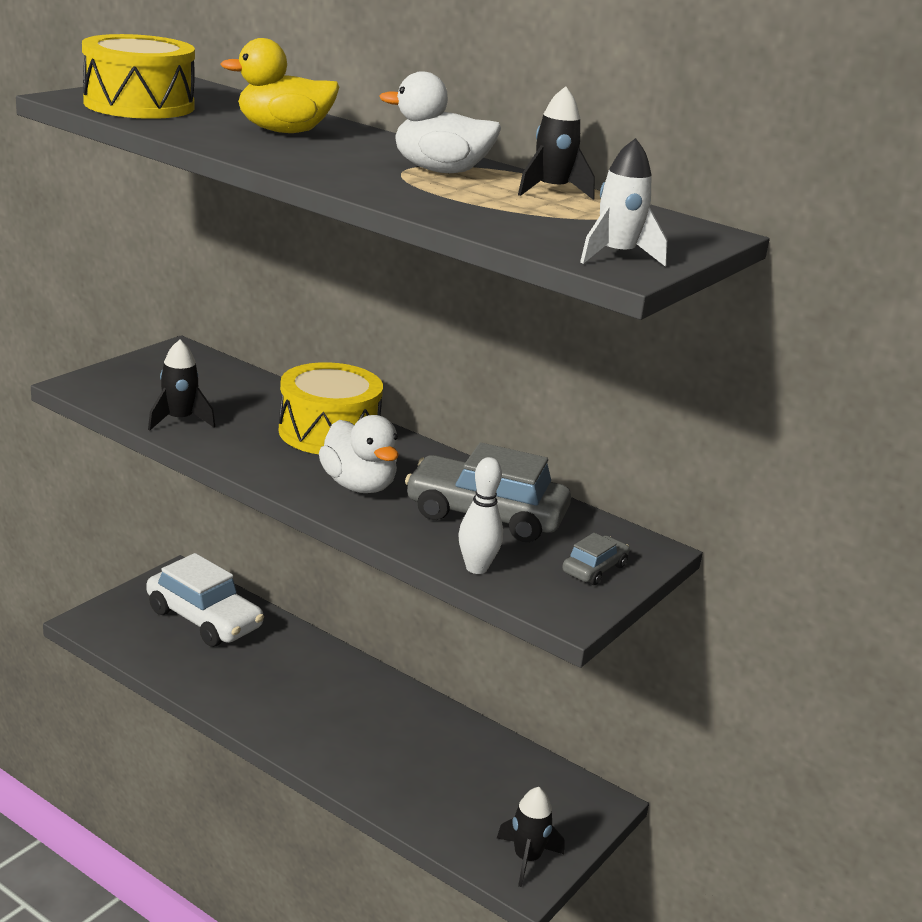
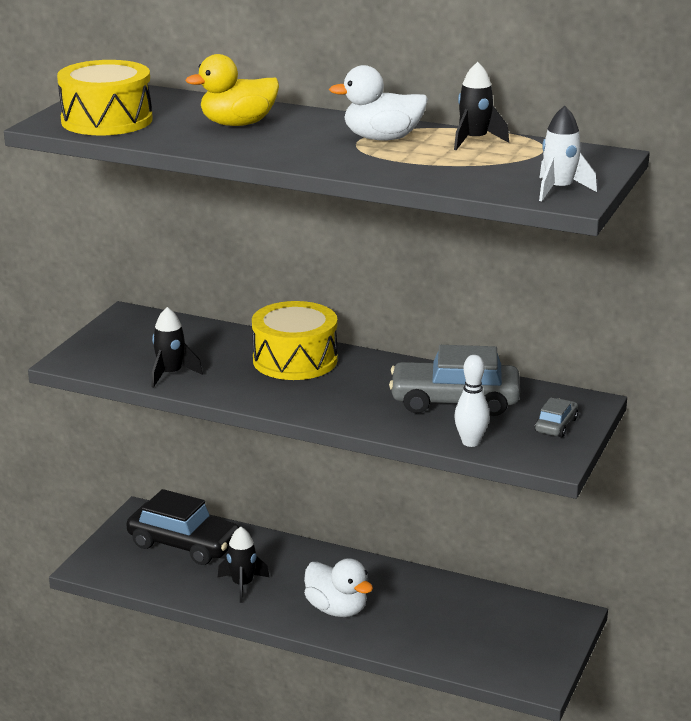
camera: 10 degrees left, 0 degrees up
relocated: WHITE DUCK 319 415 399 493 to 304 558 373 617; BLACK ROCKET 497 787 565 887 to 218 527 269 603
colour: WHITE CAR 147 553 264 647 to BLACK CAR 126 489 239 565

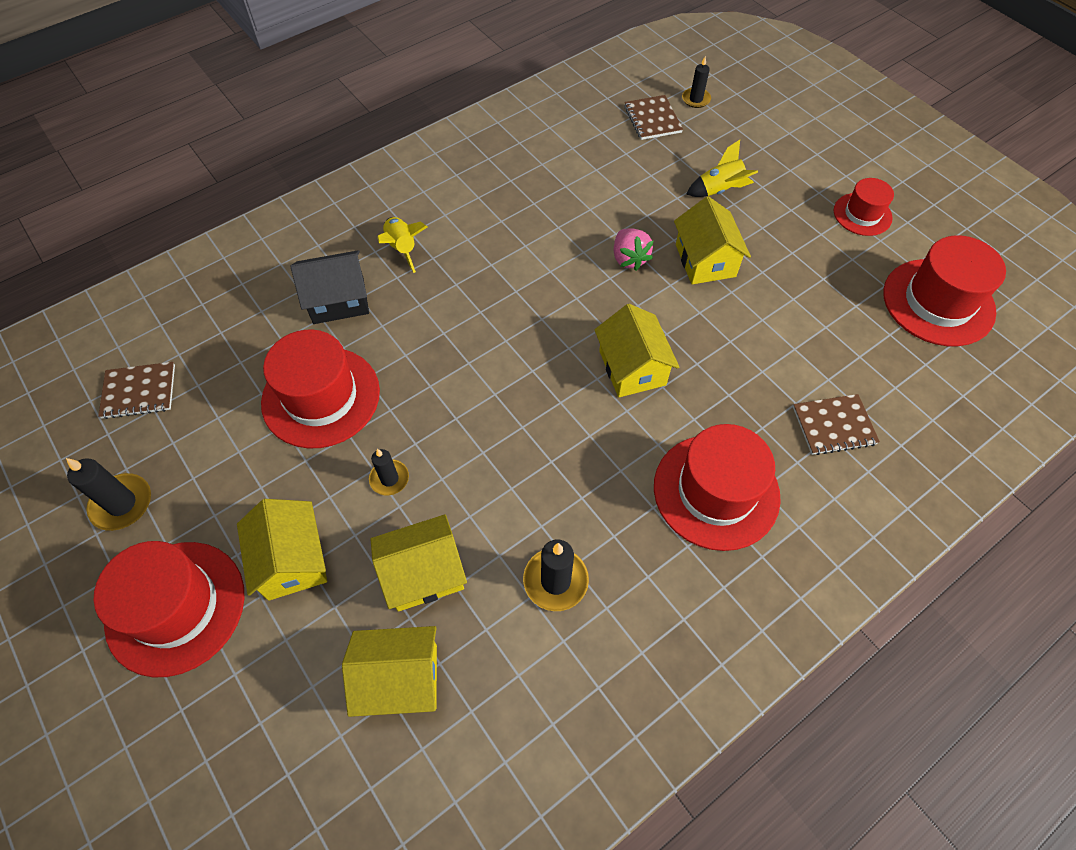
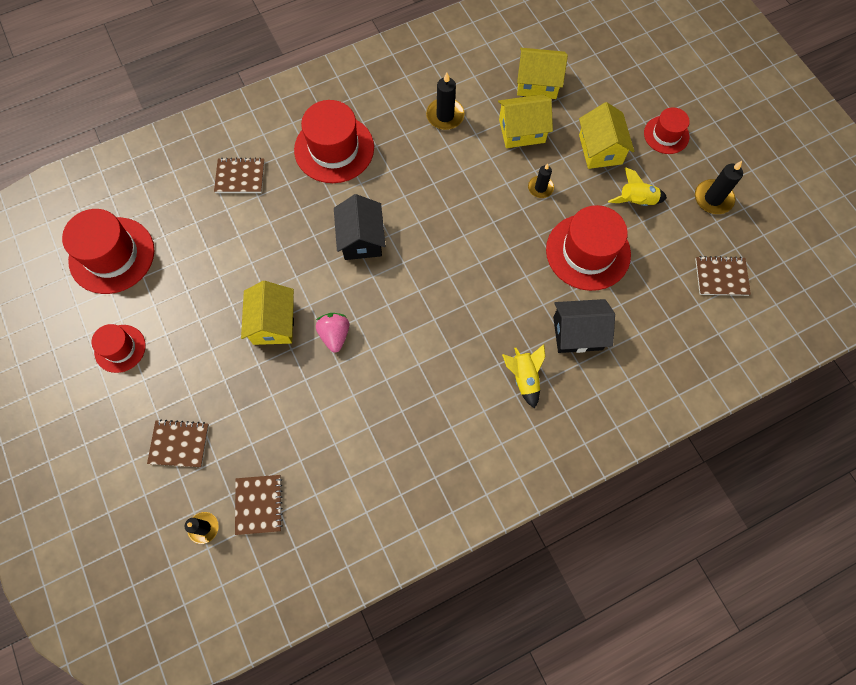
camera: 170 degrees left, 10 degrees up
appeared: BROWN NOTEBOOK 147 420 209 467
relocated: YELLOW ROCKET 686 140 758 197 to 608 167 667 206
colour: YELLOW HOUSE 594 304 679 397 to BLACK HOUSE 334 194 385 260
size: RED HAT 94 541 245 678 = 644 107 690 154 x0.57

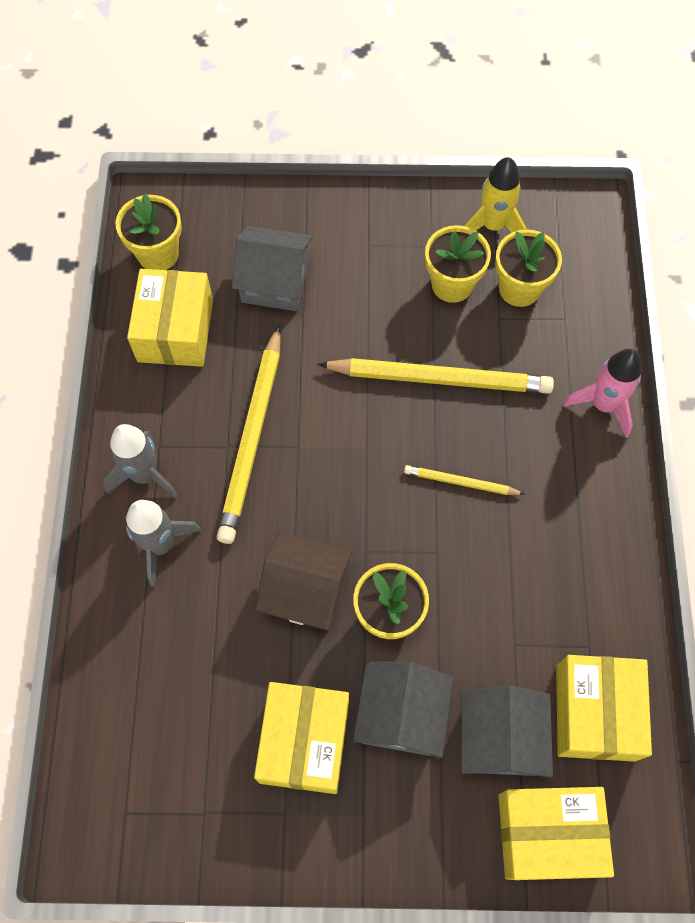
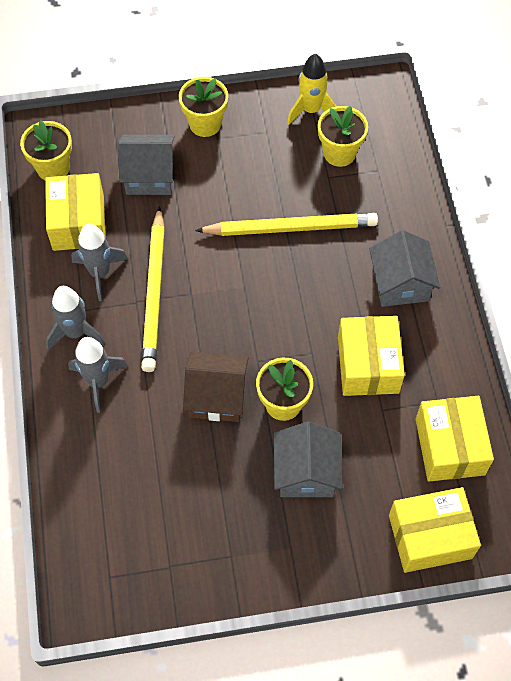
camera: 10 degrees left, 5 degrees down
missing: YELLOW PENCIL 404 465 524 495; PINK ROCKET 563 349 642 438
appeared: GREY ROCKET 71 223 128 301
relocated: YELLOW BOX 254 682 349 794 to 338 316 405 396; YELLOW FLOWER POT 425 225 491 303 to 179 77 228 137; GREY HOUSE 461 686 553 777 to 369 230 440 307

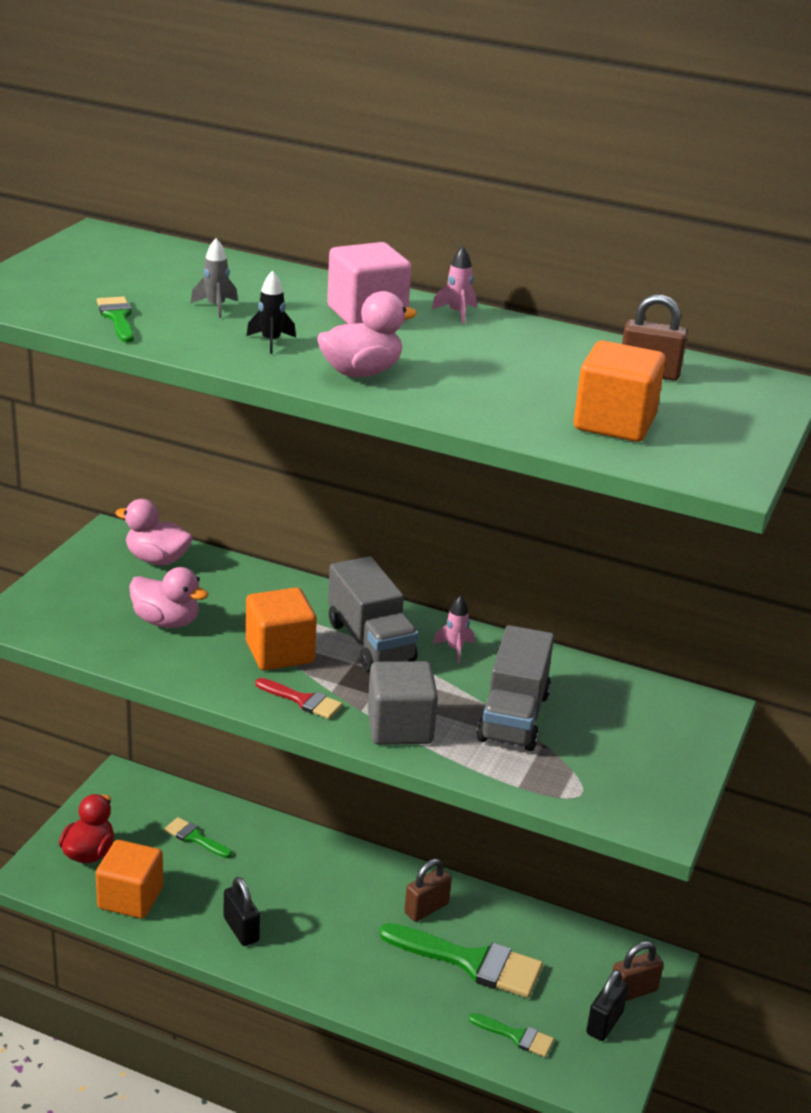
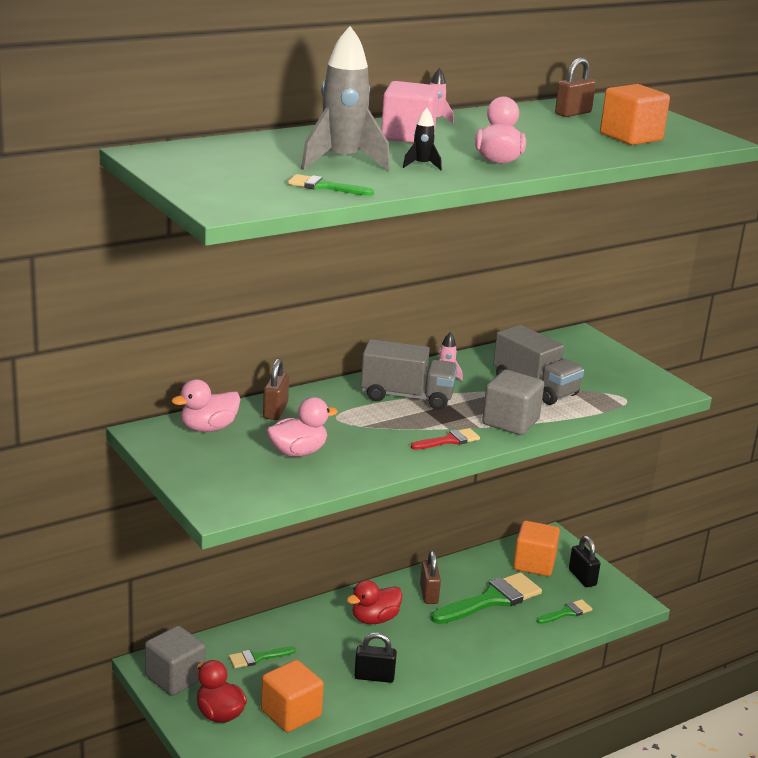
camera: 55 degrees left, 5 degrees down
appeared: GREY CUBE 145 626 206 696; RED DUCK 347 580 403 624
relocated: ORANGE CUBE 246 588 317 670 to 513 521 560 576; BROWN PADLOCK 612 941 664 1001 to 263 358 289 420
size: GREY ROCKET 191 238 238 318 = 301 26 390 171 x2.28

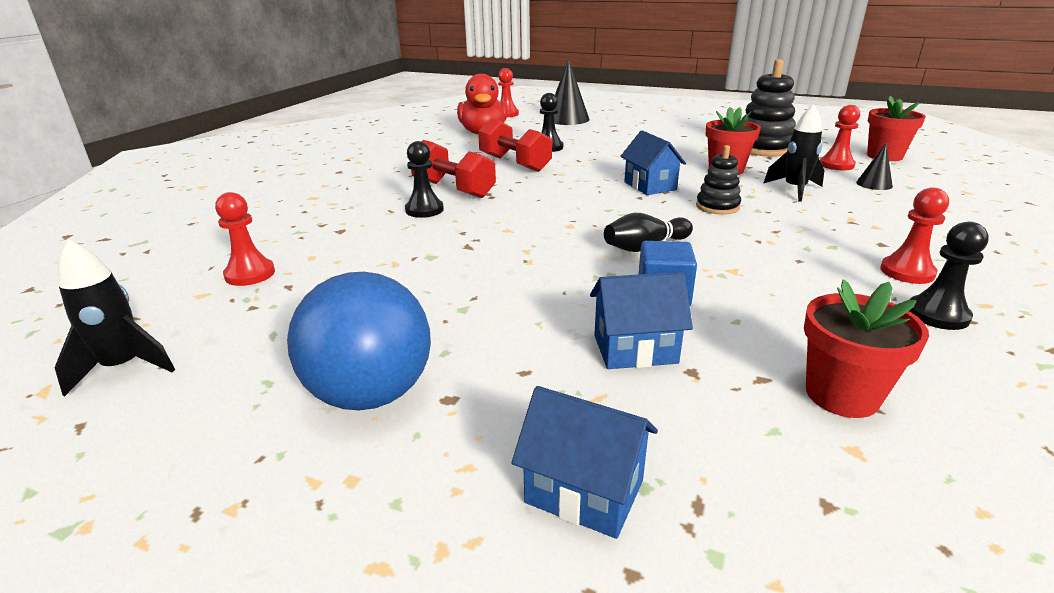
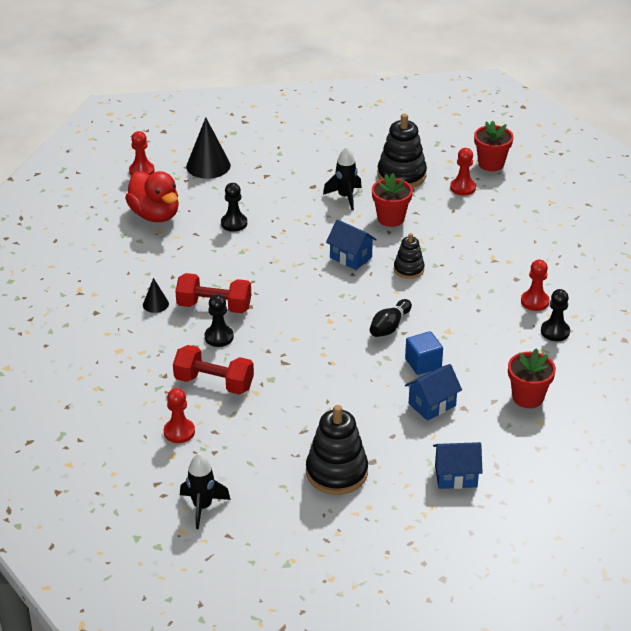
camera: 30 degrees left, 10 degrees up
relocated: RED DUMBBELL 478 118 552 172 to 173 345 254 395; BLACK ROCKET 763 104 824 202 to 323 147 362 210; BLACK CONE 856 143 893 190 to 143 278 169 313
exchanged: BLUE BALL 287 272 431 410 to BLACK STACKING TOY 306 405 368 495

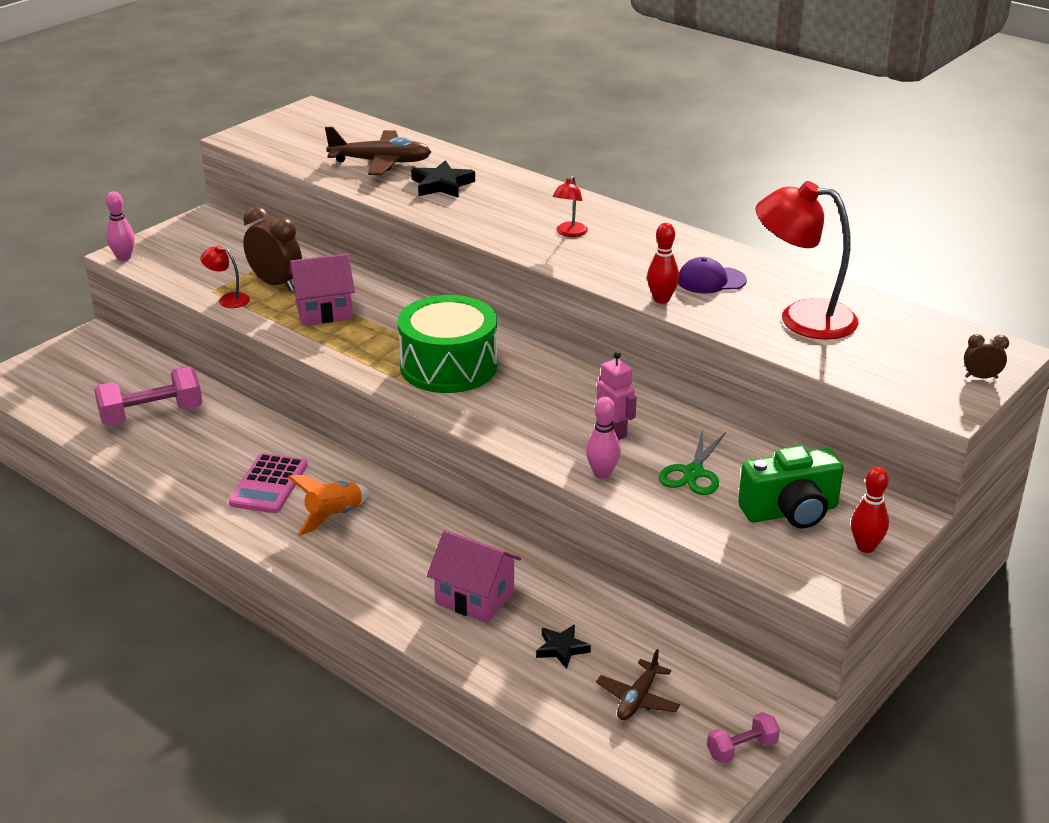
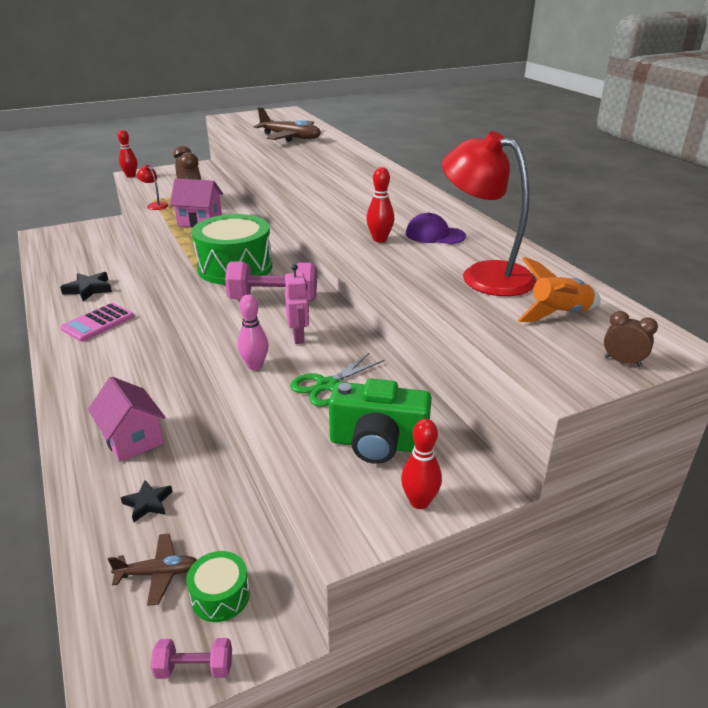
camera: 25 degrees right, 0 degrees up
missing: RED LAMP 553 176 588 237
appeared: GREEN DRUM 186 551 250 622
relocated: PINK DUMBBELL 94 366 202 426 to 225 261 317 300; ORANGE ROCKET 288 475 370 536 to 517 257 601 322; BLACK STAR 411 160 475 198 to 60 272 112 301
colour: PINK BOWLING PIN 106 192 135 261 to RED BOWLING PIN 118 130 137 178
spun: BROWN PLANE 596 649 680 720 = 108 534 197 606 150 degrees counterclockwise

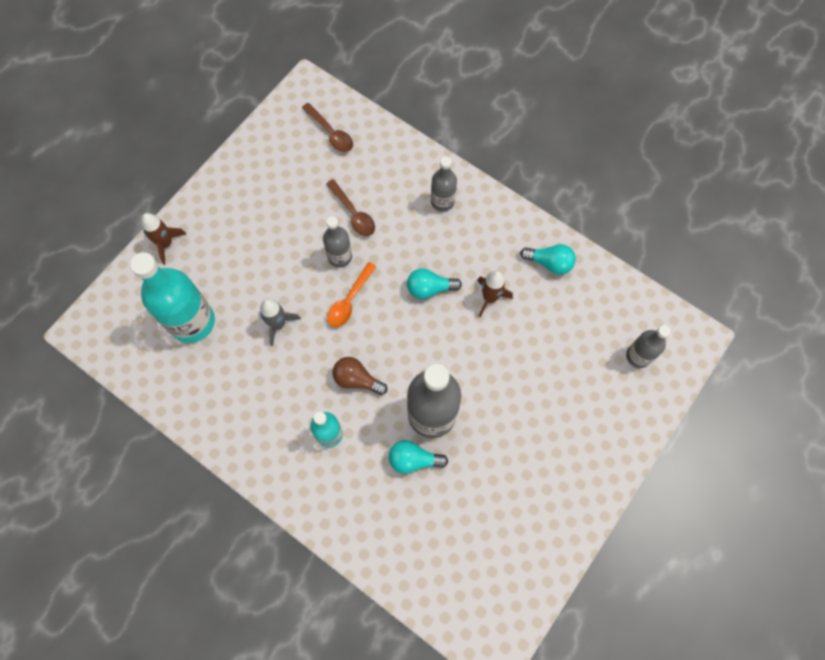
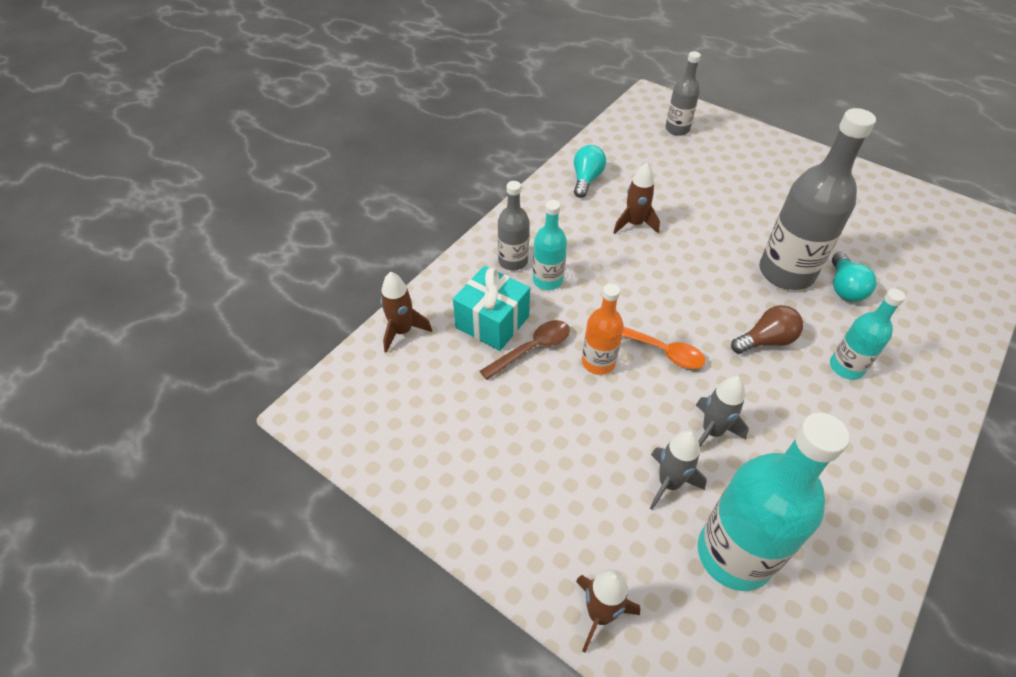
camera: 90 degrees left, 20 degrees down
missing: BROWN SPOON 302 103 353 152; TURQUOISE LIGHT BULB 407 268 462 299
appeared: BROWN ROCKET 381 272 432 353; TURQUOISE GIFT 453 266 530 351; TURQUOISE BOTTLE 533 200 567 290; GREY ROCKET 650 431 707 510
colour: GREY BOTTLE 323 216 352 267 to ORANGE BOTTLE 582 284 624 375
spun: BROWN LIGHT BULB 332 357 387 395 = 731 305 803 354 135 degrees counterclockwise

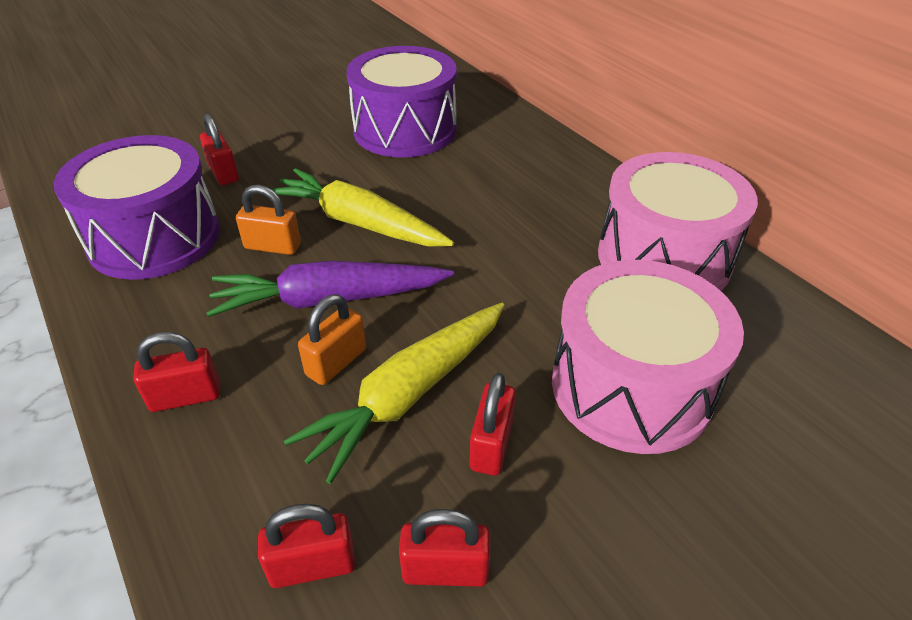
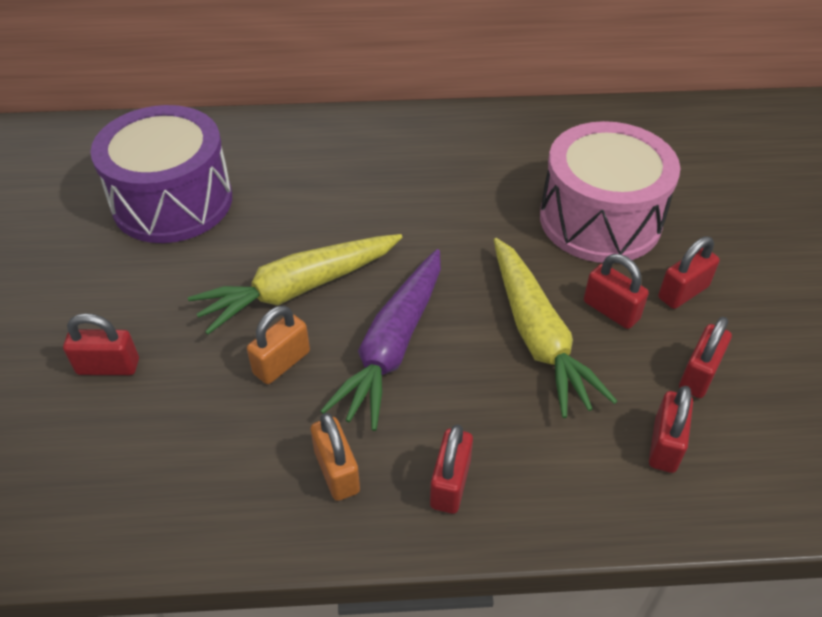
camera: 60 degrees left, 5 degrees up
missing: PURPLE DRUM 54 135 220 280; PINK DRUM 598 152 758 291
appeared: RED PADLOCK 658 236 720 309
relocated: ORANGE PADLOCK 298 294 366 385 to 311 413 360 501

